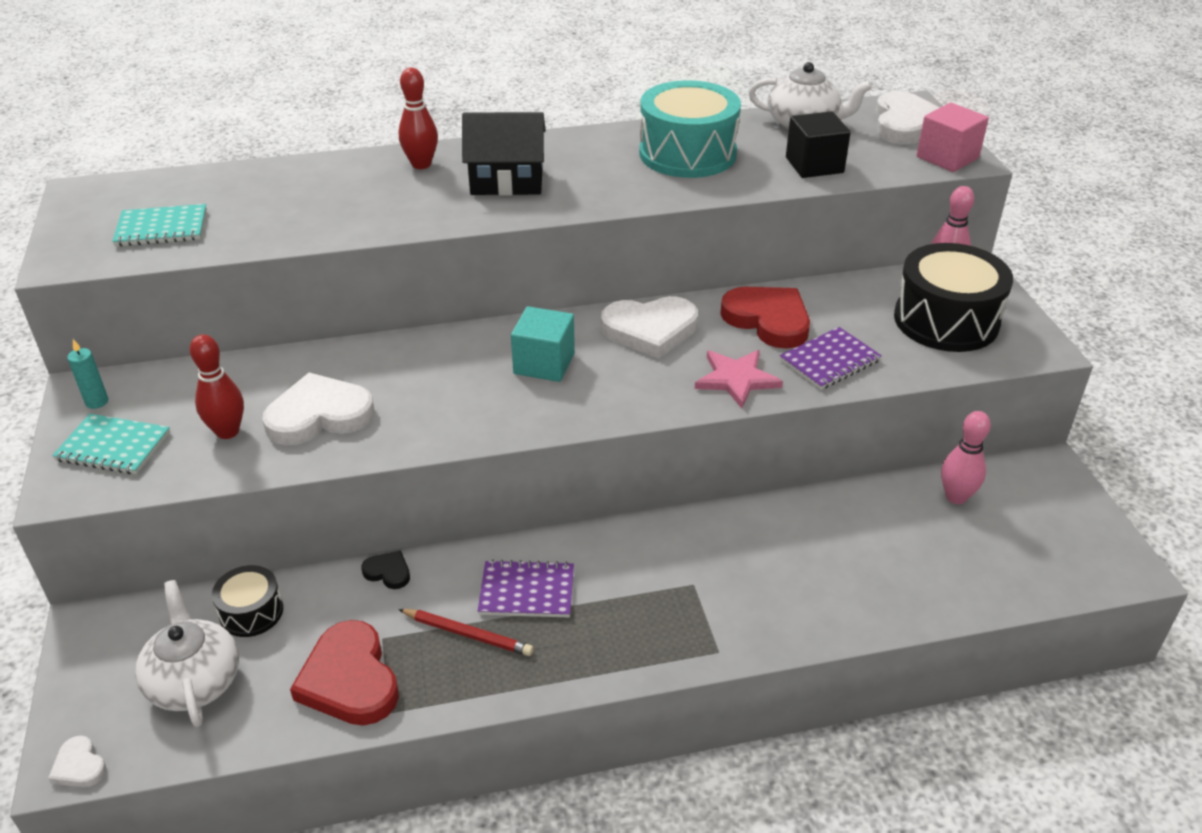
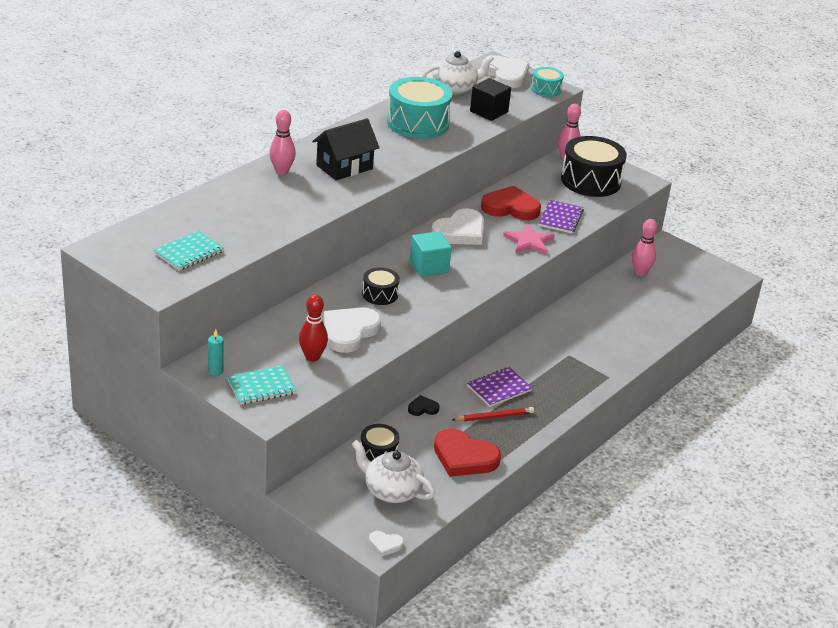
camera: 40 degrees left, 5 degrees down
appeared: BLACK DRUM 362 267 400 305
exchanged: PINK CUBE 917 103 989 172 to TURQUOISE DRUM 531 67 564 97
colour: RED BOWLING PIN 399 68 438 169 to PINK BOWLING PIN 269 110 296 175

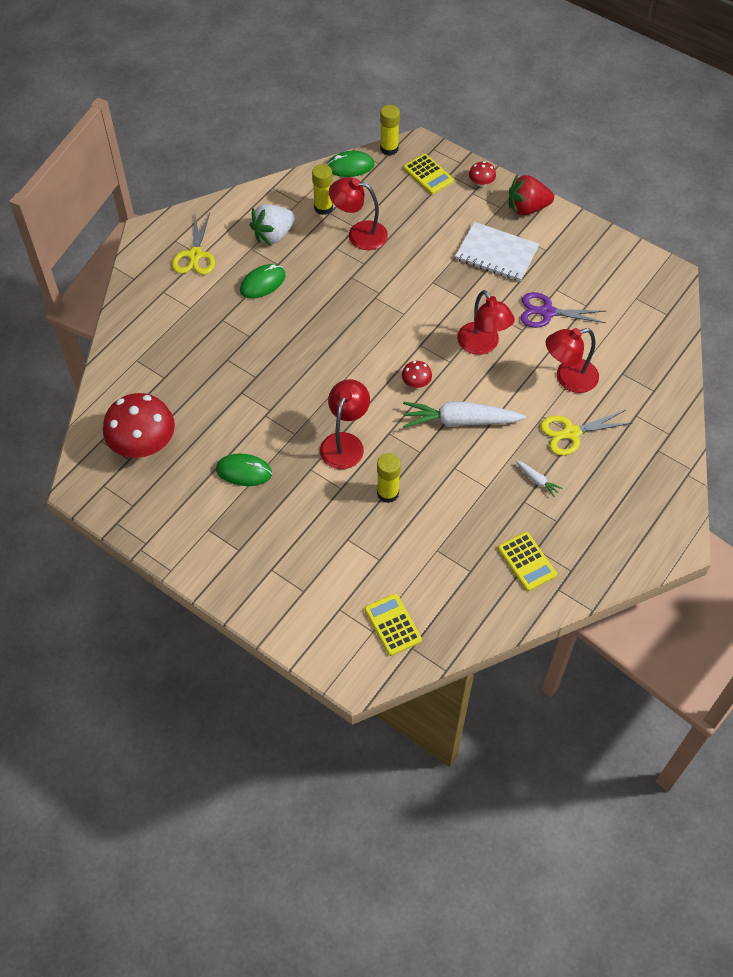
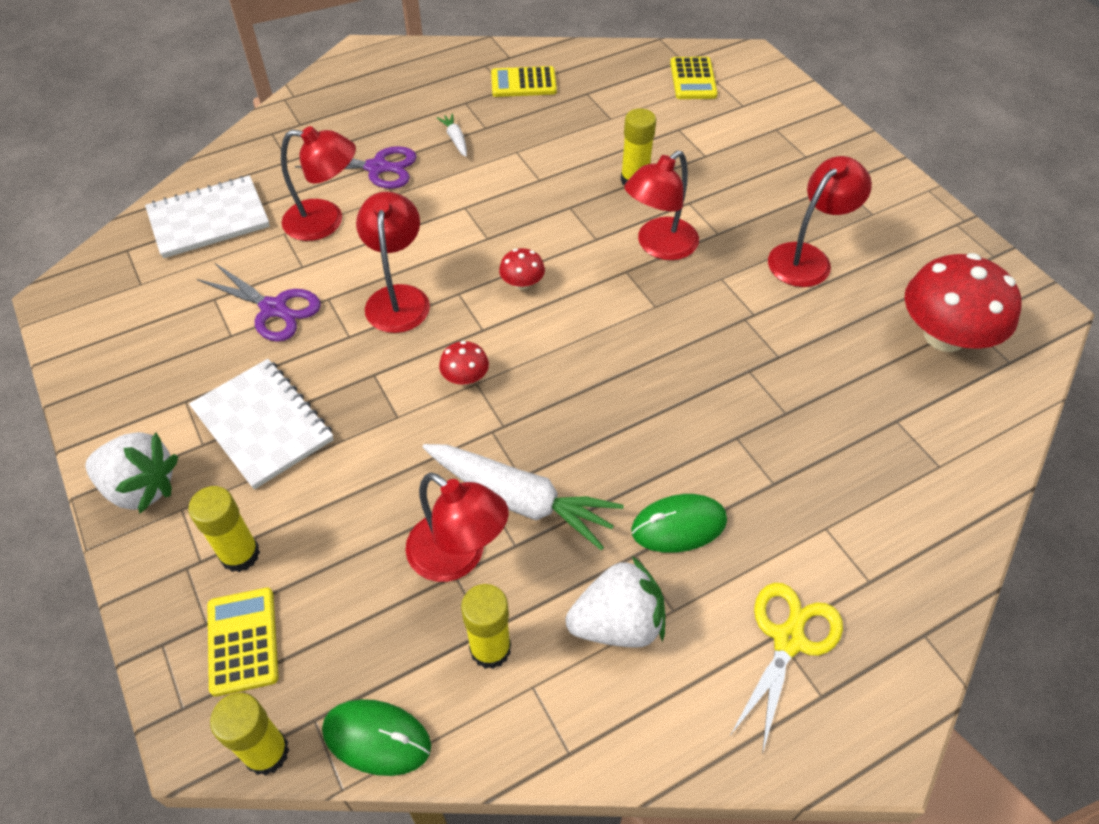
camera: 155 degrees left, 5 degrees down
appeared: WHITE NOTEBOOK 145 175 270 258; YELLOW GLUE STICK 188 486 260 572
relocated: WHITE CARROT 403 402 526 428 to 423 444 624 550; RED MUSHROOM 469 161 496 187 to 439 341 489 385
exchanged: GREEN MOUSE 216 454 272 486 to RED LAMP 768 156 872 287
colour: RED STRAWBERRY 509 174 554 215 to WHITE STRAWBERRY 85 432 178 514; YELLOW SCISSORS 540 410 632 455 to PURPLE SCISSORS 295 146 417 189
spun: YELLOW CALCULATOR 498 532 557 591 = 491 66 557 97 90 degrees counterclockwise

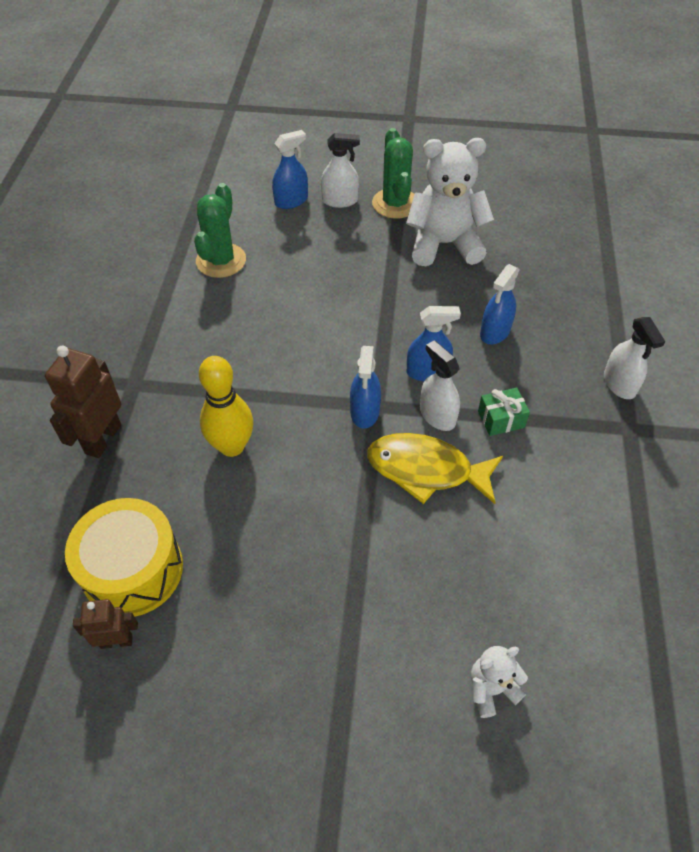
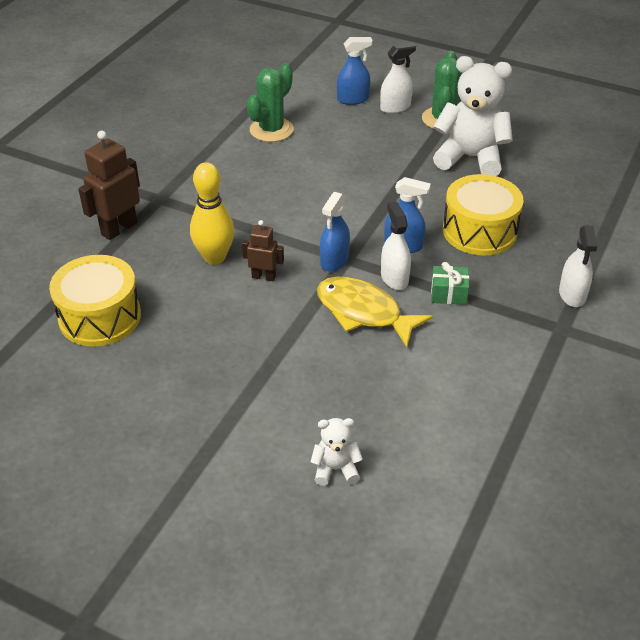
camera: 20 degrees right, 10 degrees down
relocated: BROWN ROBOT 73 599 138 649 to 242 220 284 281
exchanged: BLUE SPRAY BOTTLE 480 264 520 344 to YELLOW DRUM 443 174 524 256
spun: WHITE SPRAY BOTTLE 321 133 360 208 = 380 43 416 114 45 degrees counterclockwise

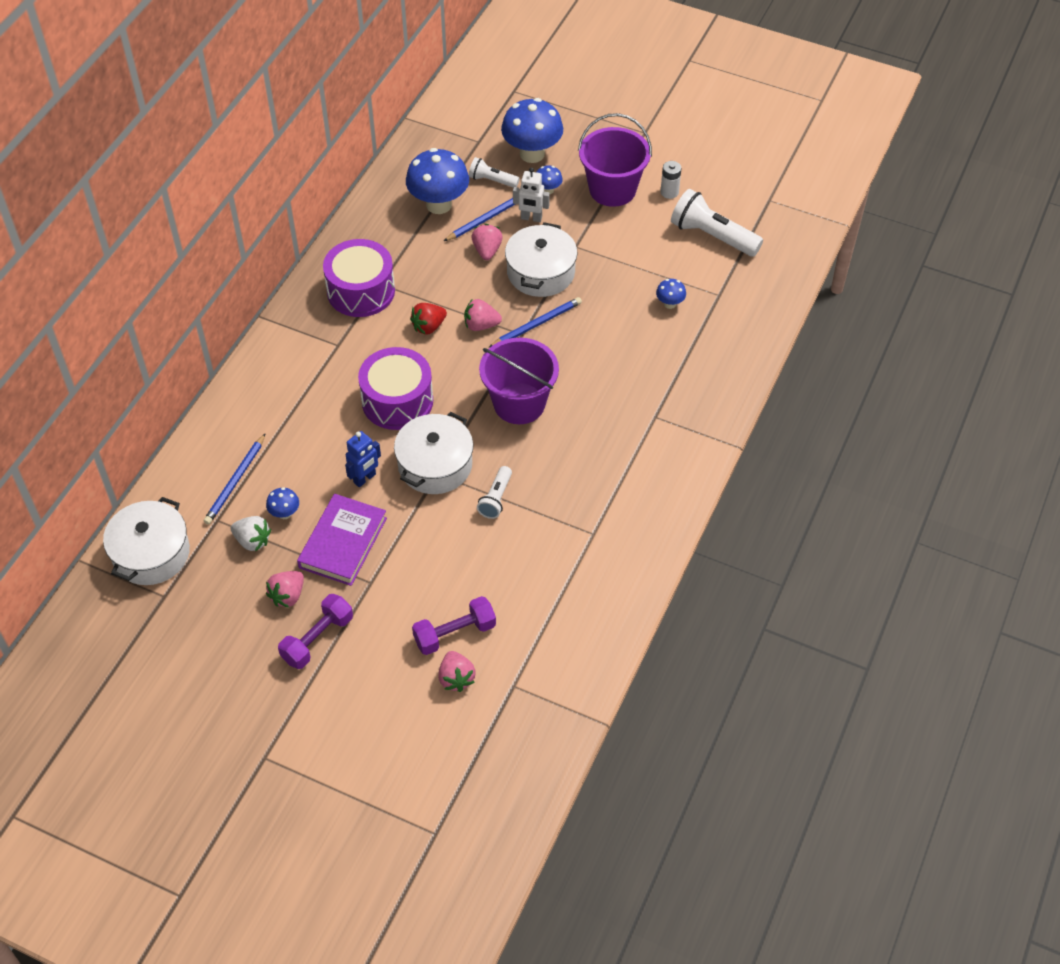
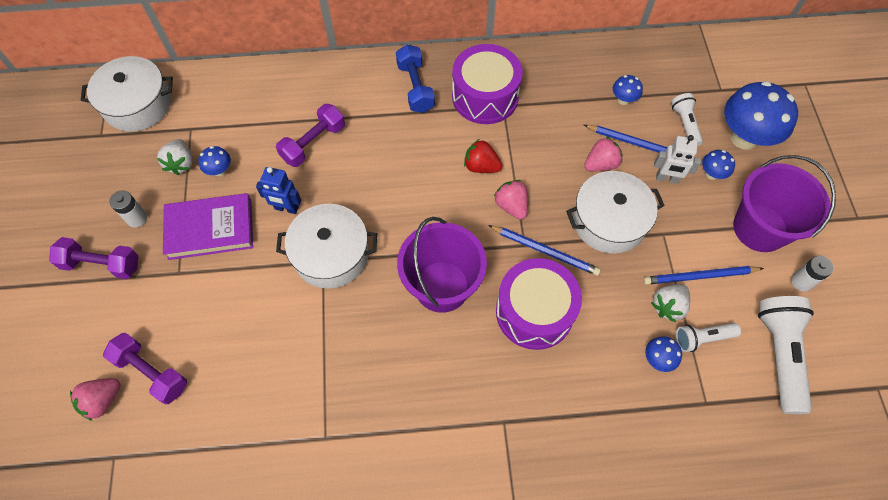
camera: 60 degrees right, 10 degrees up
appeared: PURPLE DUMBBELL 276 104 345 167; BLUE DUMBBELL 396 45 435 113; WHITE STRAWBERRY 651 284 690 322
relocated: BLUE PENCIL 204 433 266 525 to 643 266 764 285; PURPLE DRUM 358 347 433 430 to 496 258 582 350; WHITE FLASHLIGHT 477 466 512 519 to 676 323 741 352
exchanged: PINK STRAWBERRY 266 571 304 608 to WHITE BATTERY 110 190 147 228
spun: WHITE ROBOT 513 168 550 222 = 654 135 701 184 60 degrees counterclockwise
size: BLUE MUSHROOM 406 148 469 214 = 613 75 643 105 x0.45

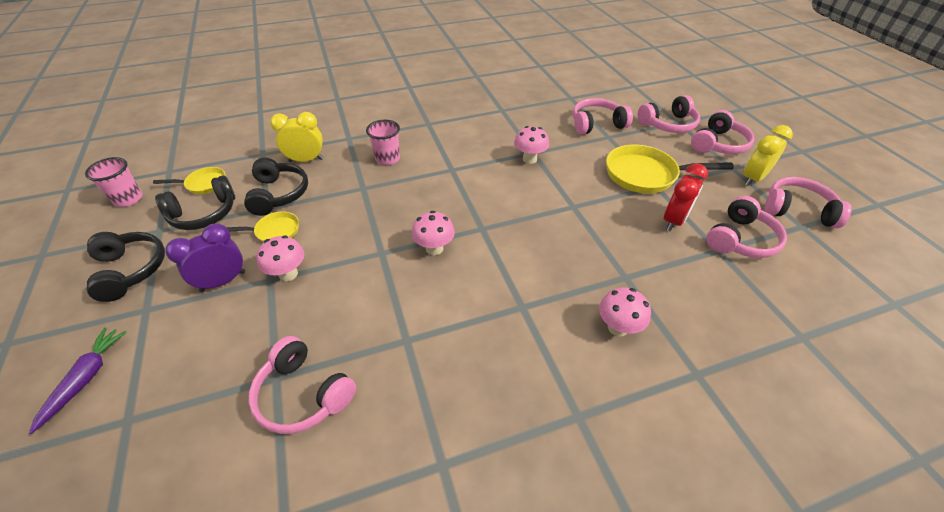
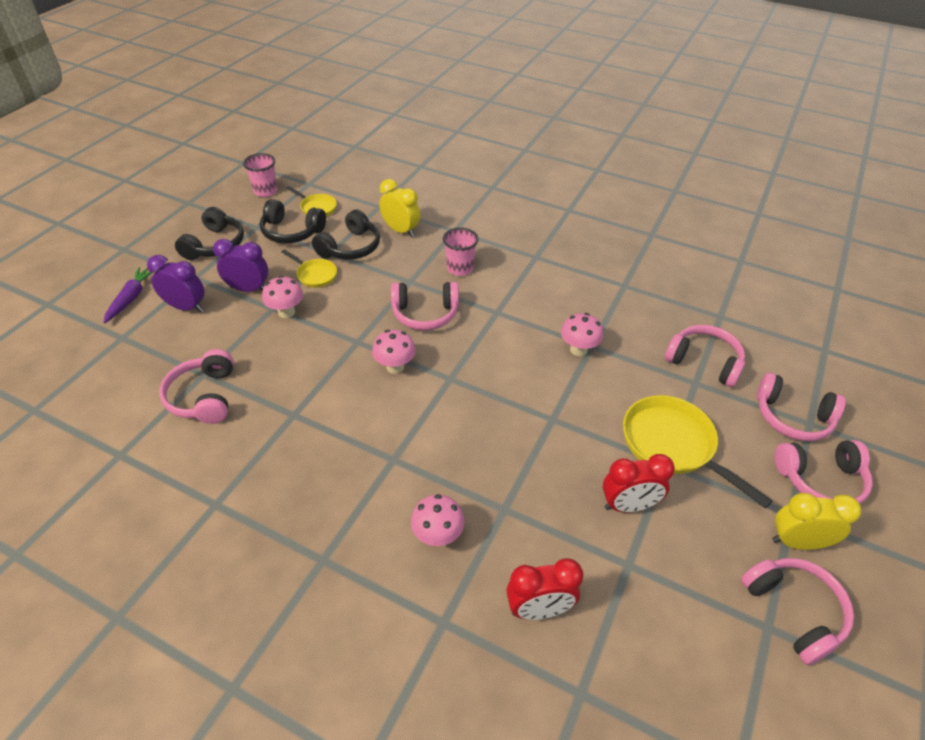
camera: 45 degrees right, 0 degrees up
appeared: PURPLE CLOCK 147 255 205 312; RED CLOCK 506 558 584 620
relocated: PINK HEADPHONES 706 196 787 258 to 391 282 459 330
spun: PURPLE CARROT 29 328 127 434 = 103 267 155 324 45 degrees counterclockwise

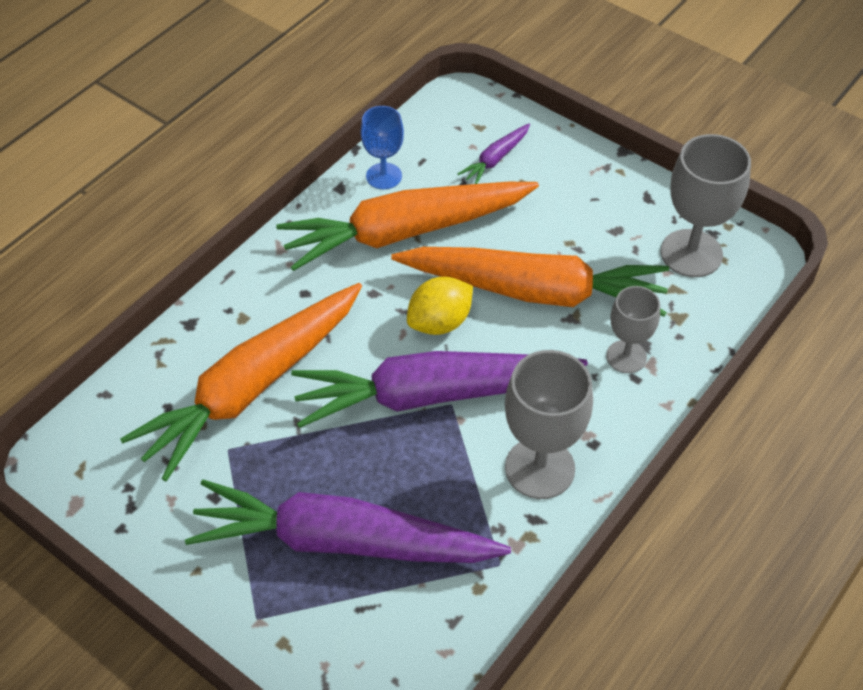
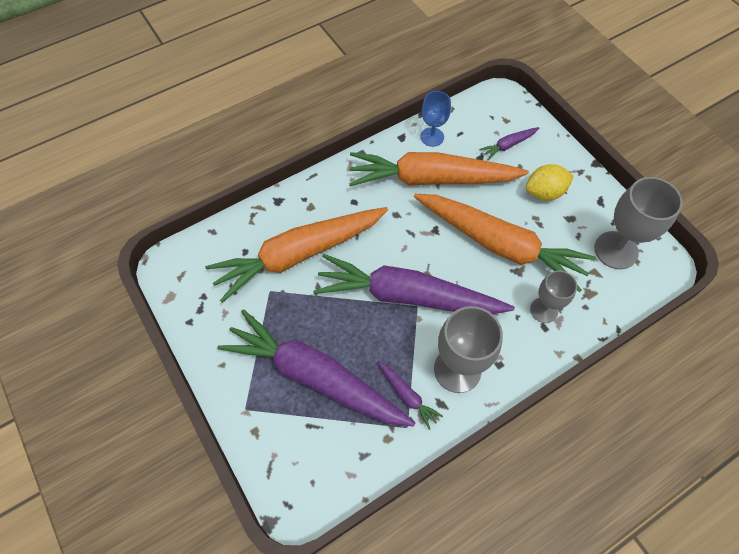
camera: 20 degrees right, 10 degrees up
appeared: PURPLE CARROT 377 361 443 430
relocated: YELLOW LEMON 407 277 473 335 to 526 164 574 201

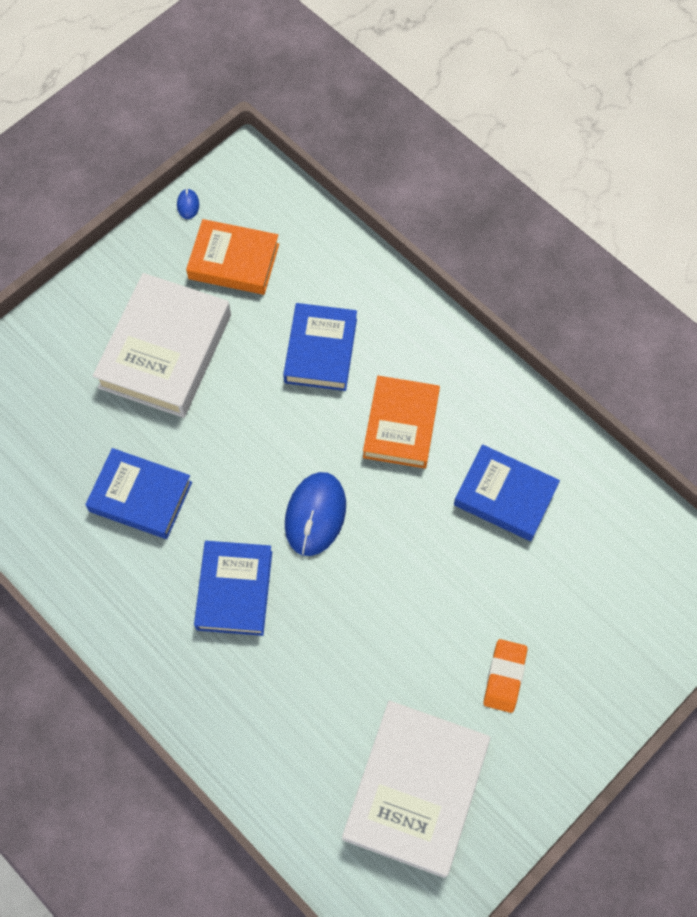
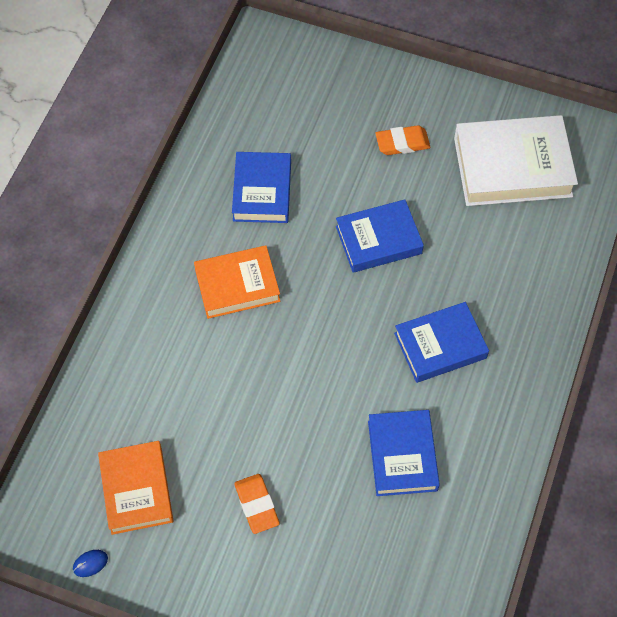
camera: 115 degrees left, 5 degrees down
missing: BLUE MOUSE 285 472 346 556
relocated: BLUE BOOK 283 303 357 391 to 336 199 424 273
exchanged: WHITE BOOK 93 273 231 418 to ORANGE ERASER 234 474 280 534

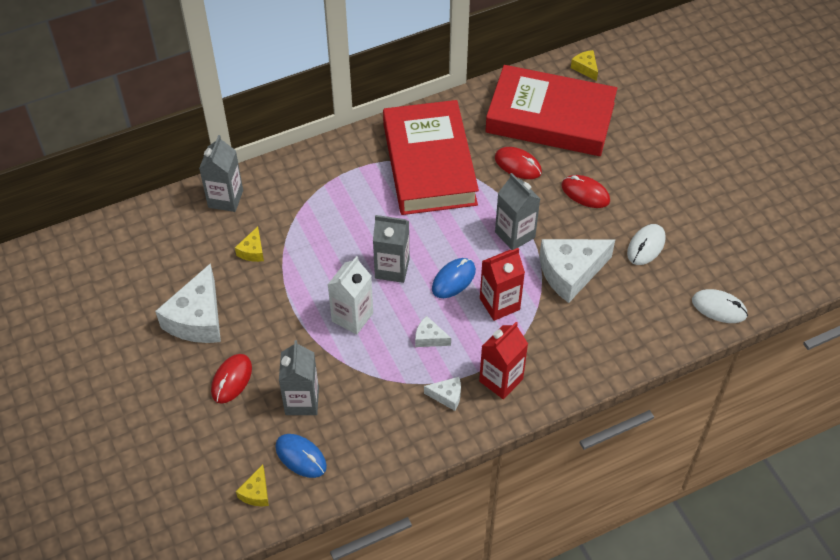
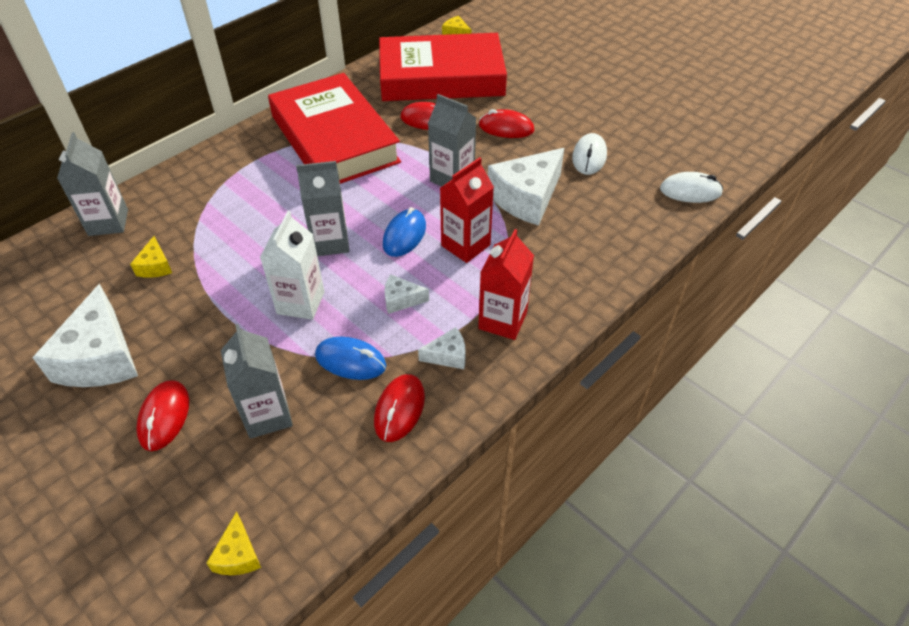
camera: 20 degrees left, 5 degrees down
appeared: RED MOUSE 374 374 425 442
relocated: BLUE MOUSE 275 434 327 478 to 315 337 386 380

